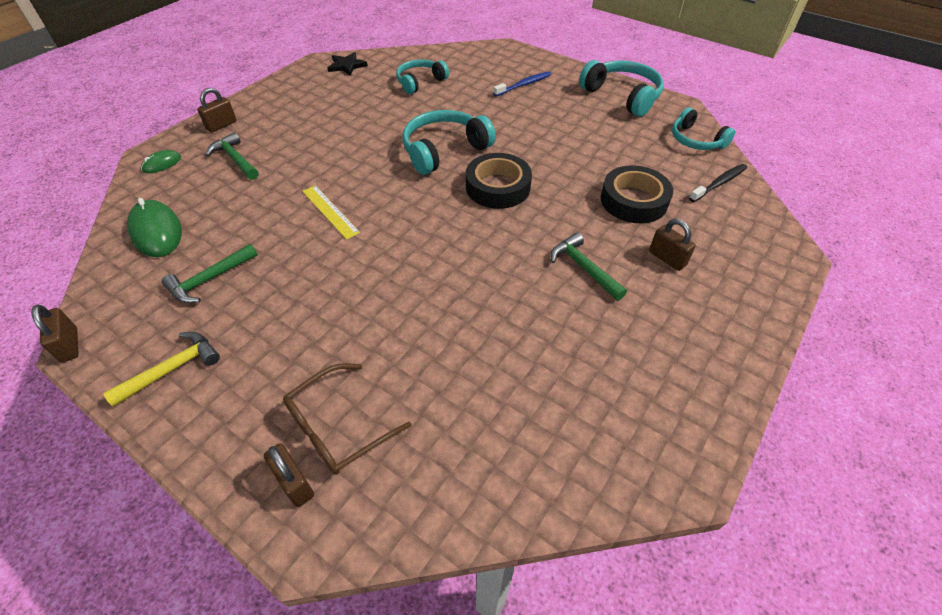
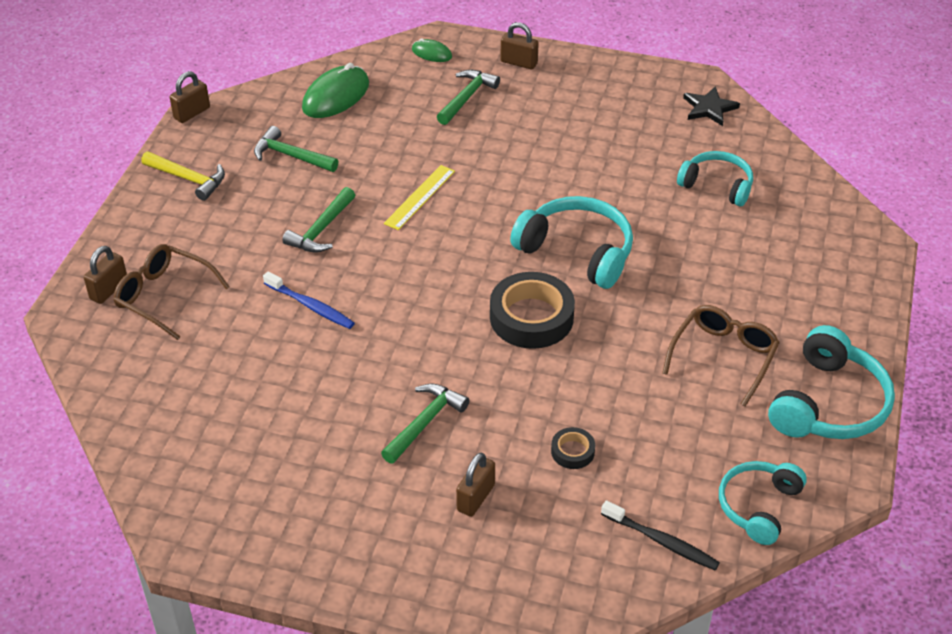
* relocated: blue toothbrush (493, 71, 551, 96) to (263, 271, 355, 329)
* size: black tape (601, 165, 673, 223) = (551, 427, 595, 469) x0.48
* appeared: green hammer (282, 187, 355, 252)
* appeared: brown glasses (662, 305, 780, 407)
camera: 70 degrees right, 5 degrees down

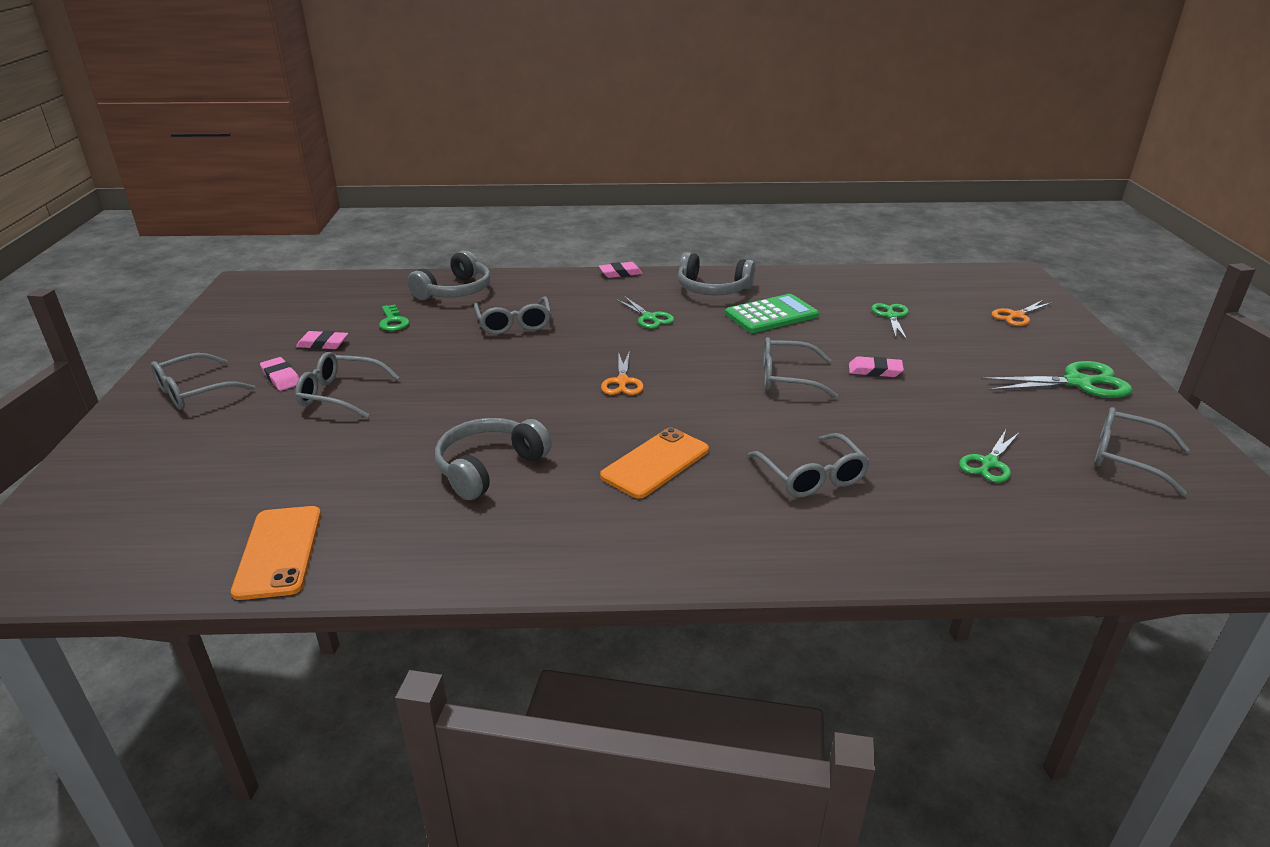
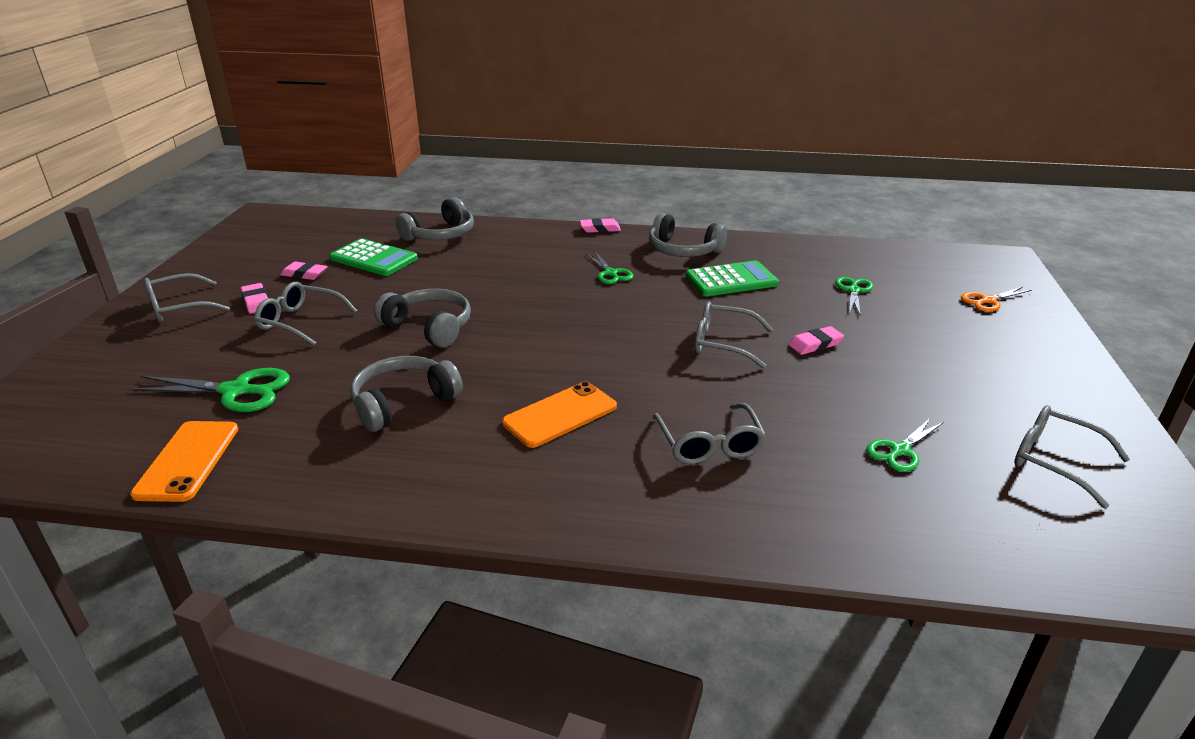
* missing: grey glasses (474, 297, 551, 334)
* exchanged: green key (379, 305, 409, 331) to green calculator (329, 238, 418, 276)
* missing: orange scissors (601, 351, 644, 395)
* spun: pink eraser (849, 356, 904, 377) = (788, 326, 844, 355) 45 degrees counterclockwise
* relocated: green scissors (981, 361, 1133, 398) to (130, 368, 290, 412)
* appeared: grey headphones (374, 289, 471, 348)
camera: 10 degrees right, 0 degrees up

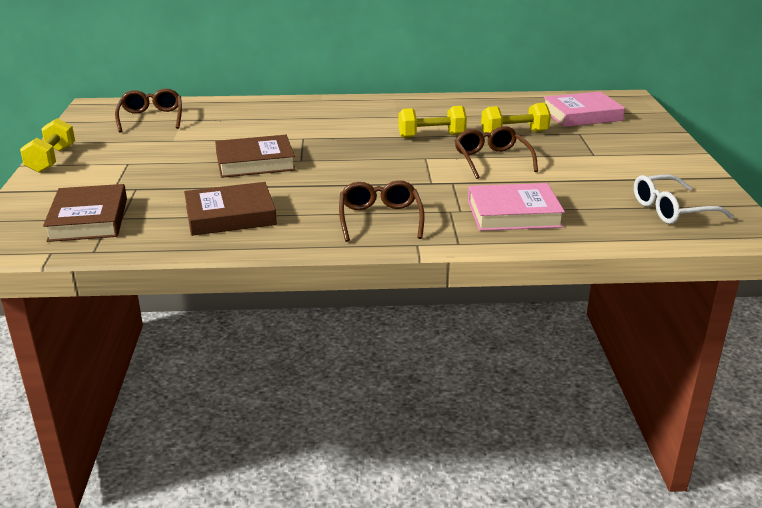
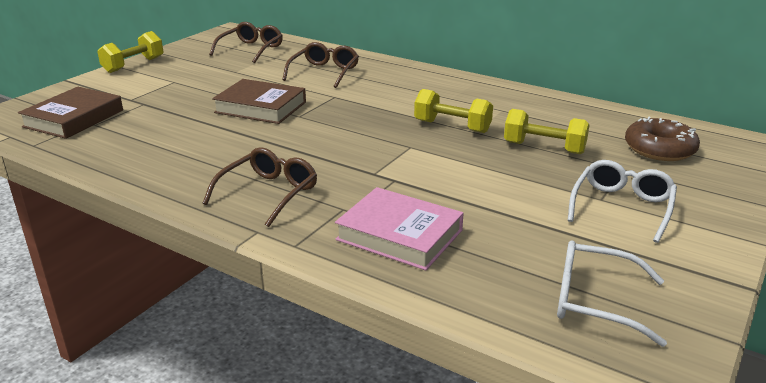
* exchanged: pink book (543, 91, 625, 127) to brown donut (625, 116, 700, 161)
* relocated: brown glasses (455, 126, 538, 179) to (282, 42, 359, 88)
* missing: brown book (184, 182, 277, 236)
* appeared: white glasses (567, 160, 677, 243)
camera: 35 degrees right, 0 degrees up

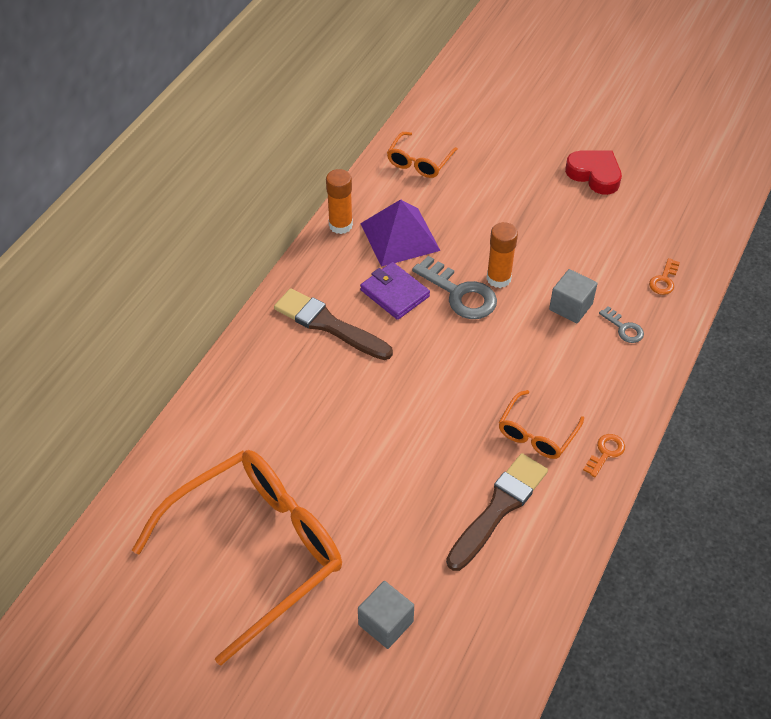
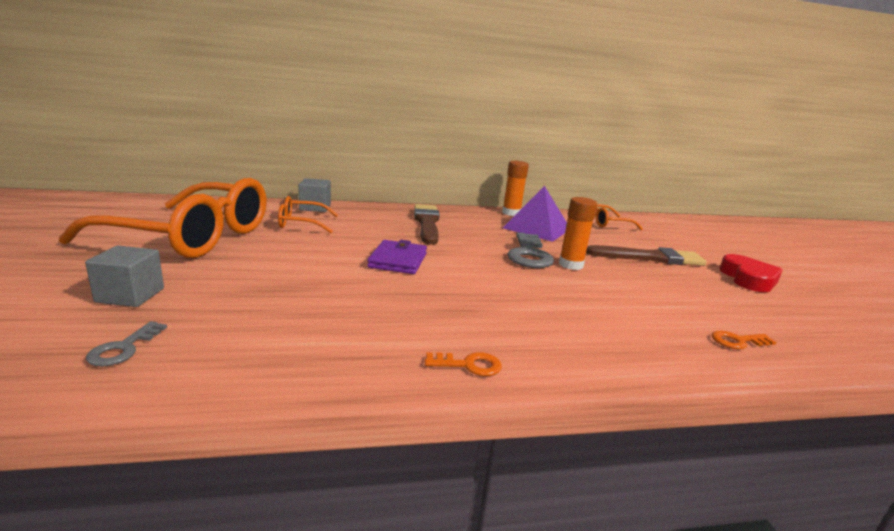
* relocated: purple wallet (360, 262, 430, 320) to (367, 240, 427, 274)
* relocated: grey cube (549, 269, 597, 323) to (298, 178, 331, 212)
* relocated: grey key (599, 306, 644, 343) to (86, 321, 167, 367)
* relocated: orange glasses (499, 390, 584, 459) to (278, 196, 338, 233)
* relocated: brown brush (446, 453, 548, 571) to (586, 245, 707, 266)
camera: 50 degrees right, 30 degrees down

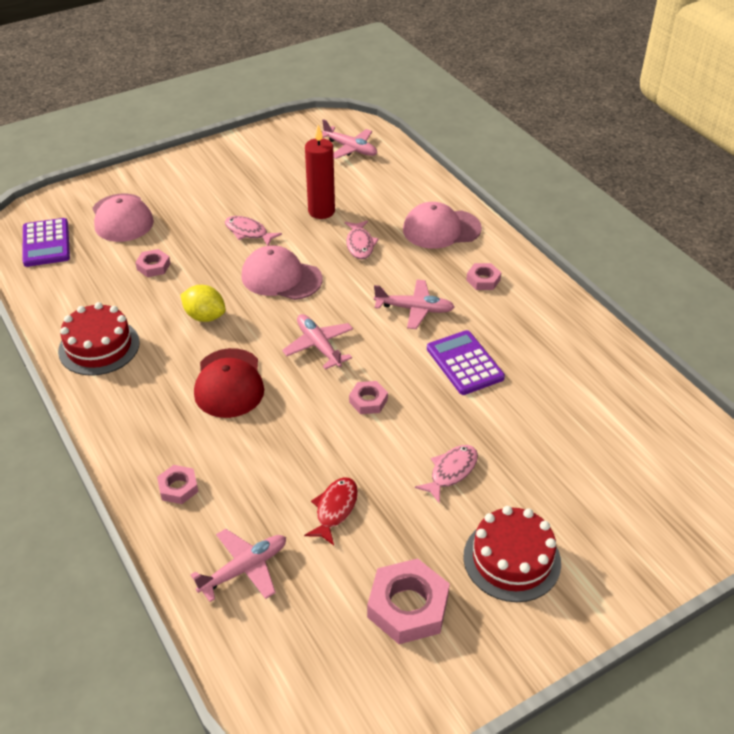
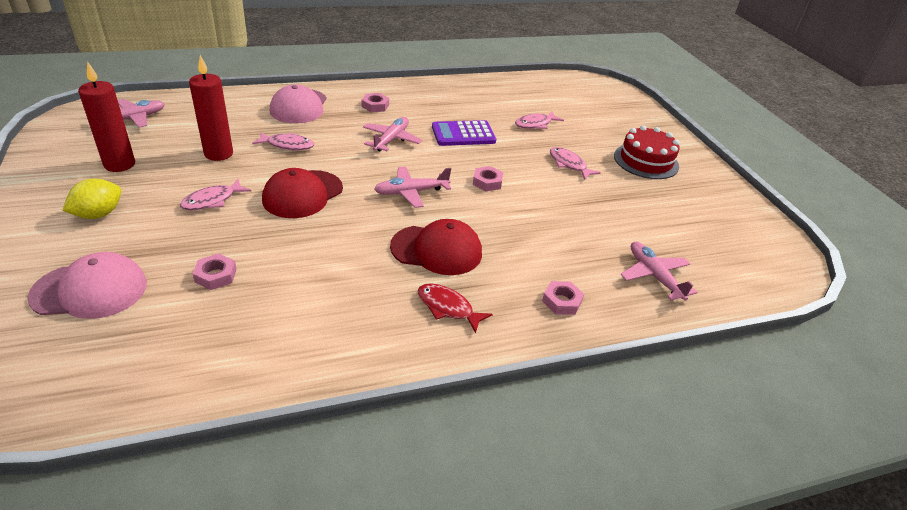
* missing: purple calculator (23, 218, 70, 267)
* colour: pink cap (241, 245, 323, 300) to red cap (262, 168, 343, 218)
* relocated: yellow lemon (181, 285, 226, 322) to (62, 179, 121, 219)
* missing: red cake (58, 302, 140, 376)
* relocated: red fish (304, 477, 358, 545) to (418, 283, 493, 333)
* missing: pink nut (367, 558, 450, 644)
* appeared: red candle (78, 61, 135, 172)
* appeared: pink fish (515, 111, 564, 129)
camera: 80 degrees left, 5 degrees down

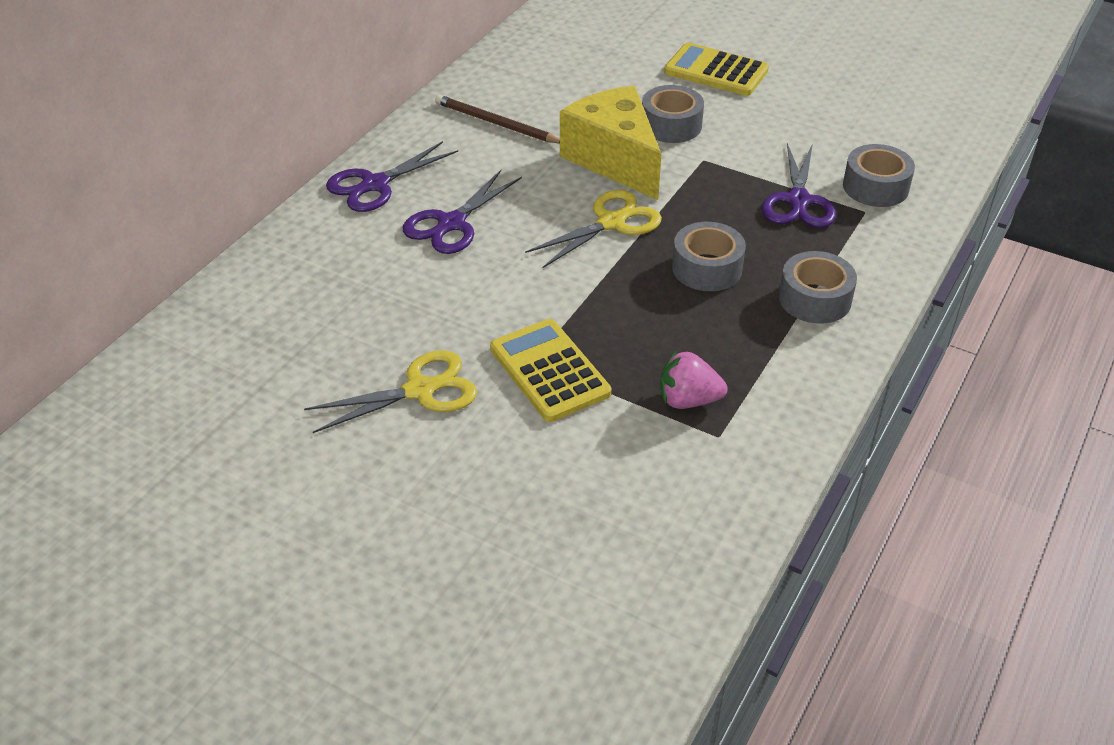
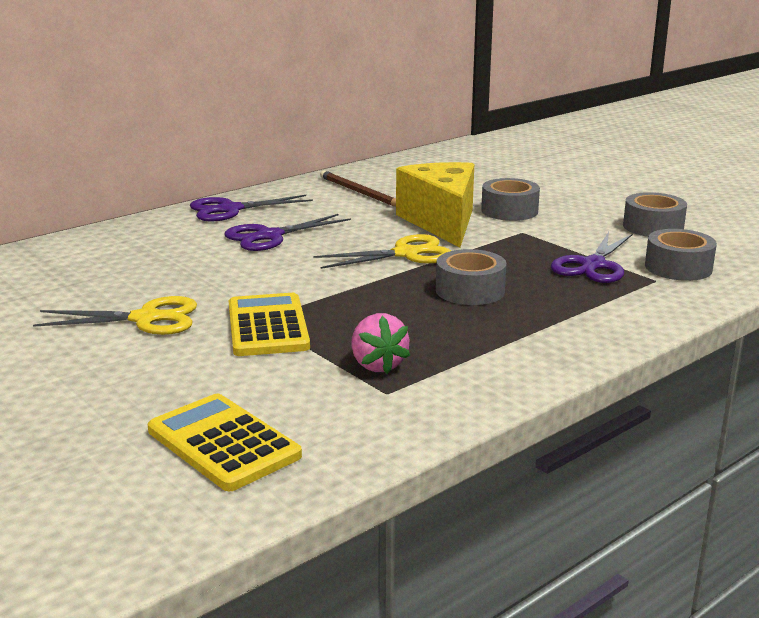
* relocated: yellow calculator (664, 43, 769, 96) to (148, 394, 302, 491)
* relocated: grey tape (779, 251, 857, 324) to (623, 192, 687, 237)
* spun: pink strawberry (660, 350, 728, 409) = (351, 313, 410, 374) 135 degrees counterclockwise
camera: 20 degrees right, 20 degrees down

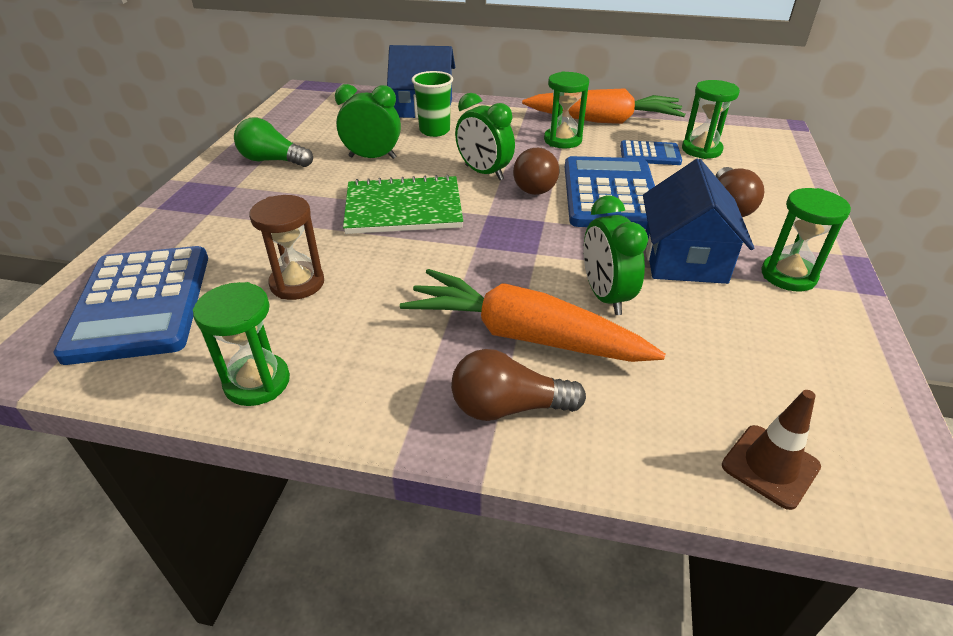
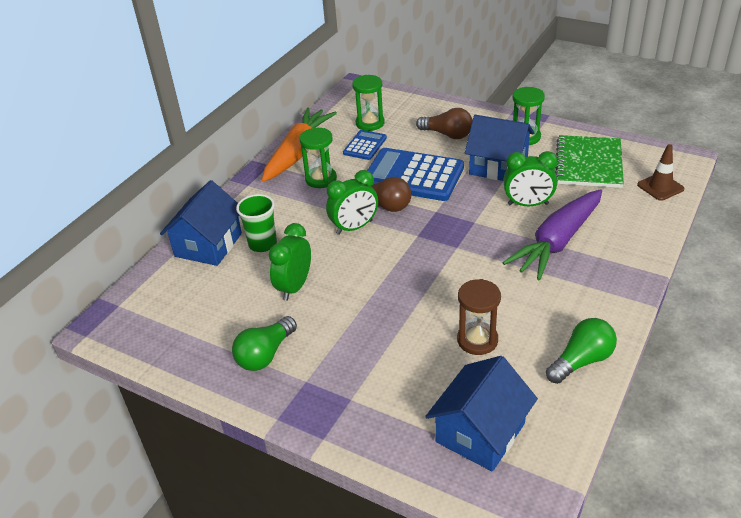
* relocated: green notebook (343, 174, 463, 234) to (555, 135, 624, 188)
* exchanged: blue calculator (54, 246, 208, 365) to blue house (425, 356, 538, 472)
* colour: orange carrot (400, 269, 666, 362) to purple carrot (502, 189, 602, 280)
* exchanged: green hourglass (193, 282, 290, 406) to green light bulb (546, 318, 617, 384)
* missing: brown light bulb (451, 349, 586, 421)
camera: 70 degrees left, 0 degrees up

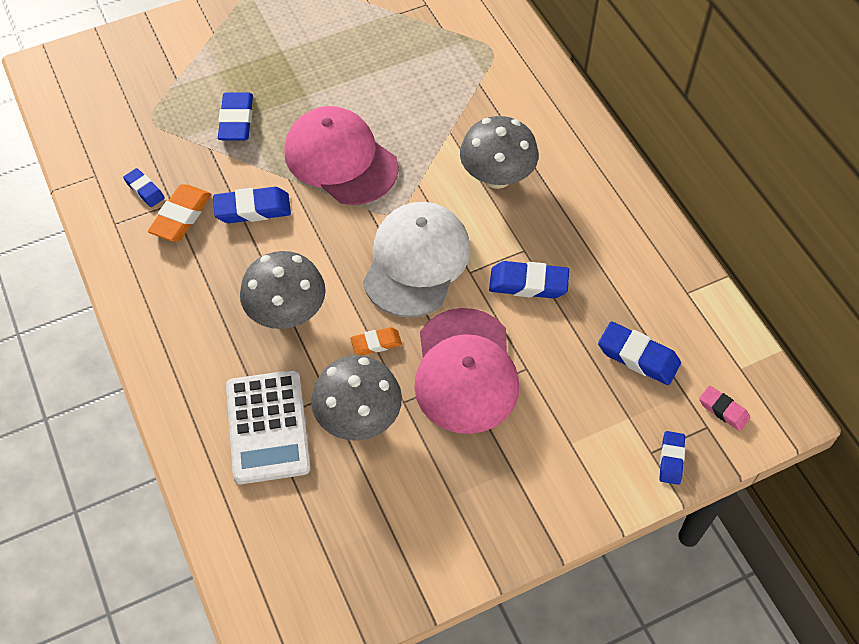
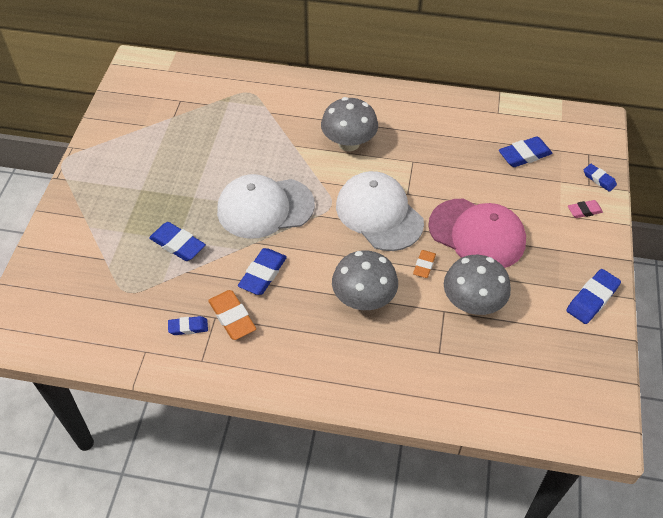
* colour: pink cap (284, 106, 399, 205) to white cap (217, 174, 315, 239)
* relocated: blue eraser (489, 261, 569, 299) to (566, 269, 621, 324)
* missing: white calculator (226, 370, 311, 484)
* relocated: pink eraser (699, 386, 750, 431) to (568, 200, 603, 218)
camera: 55 degrees left, 5 degrees down

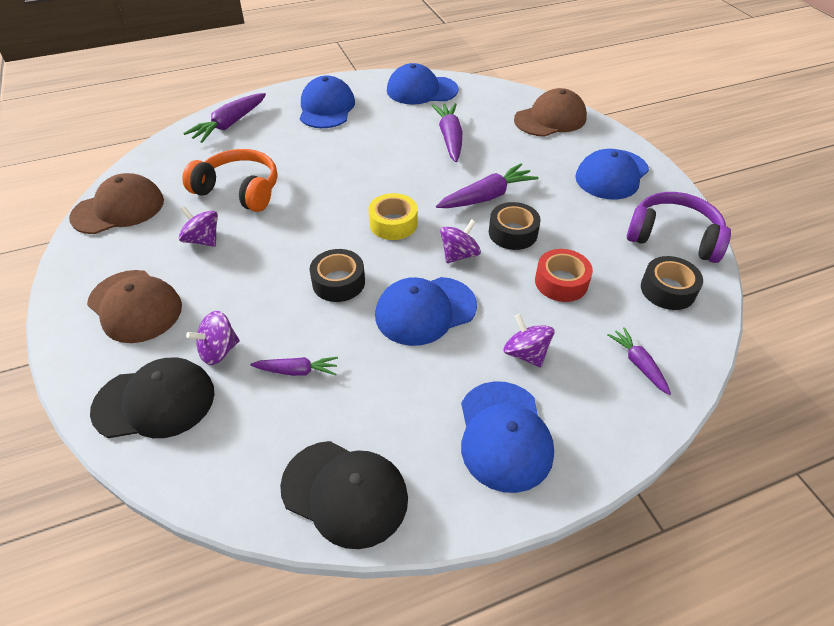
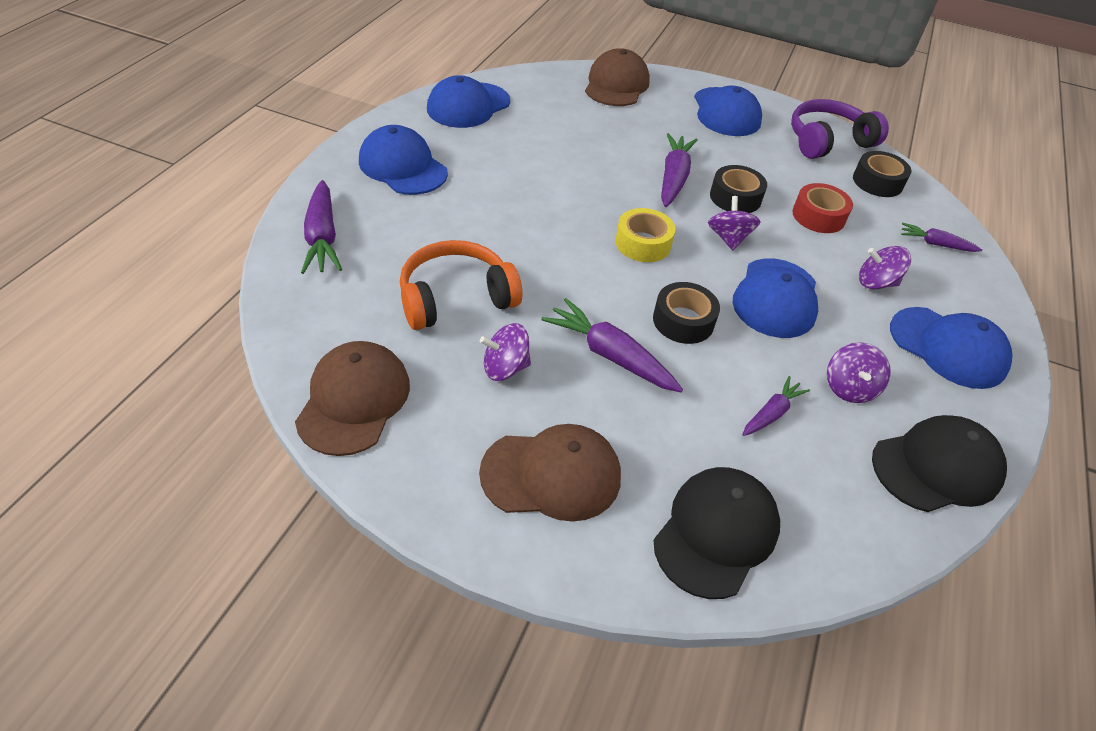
* relocated: purple carrot (431, 103, 462, 162) to (541, 298, 683, 392)
* relocated: purple spinning top (186, 311, 240, 365) to (827, 342, 891, 403)
camera: 50 degrees left, 0 degrees up

